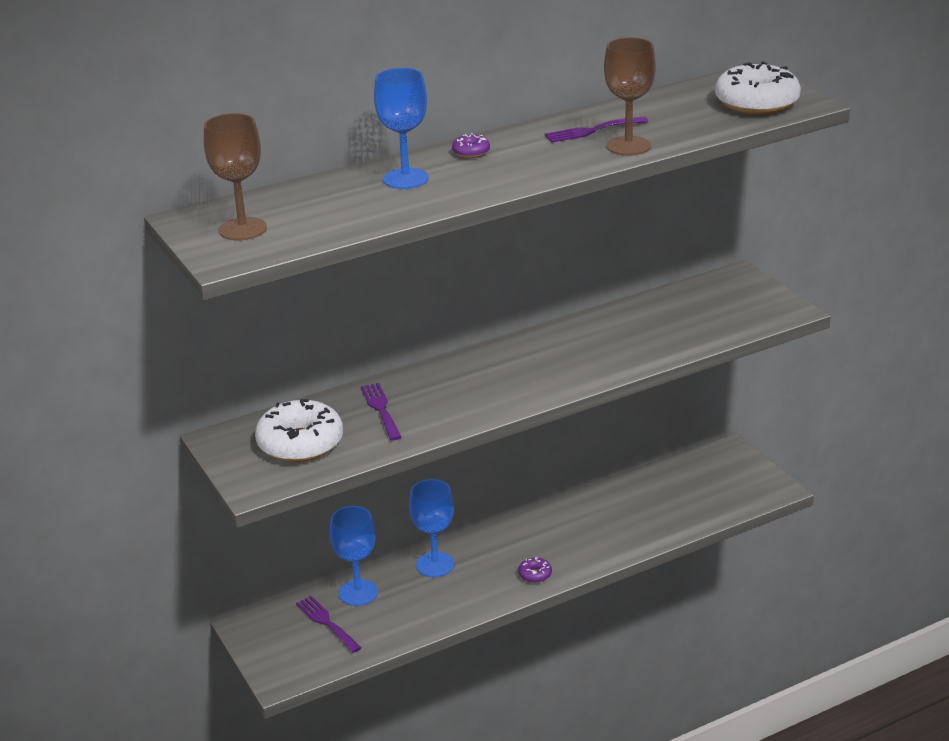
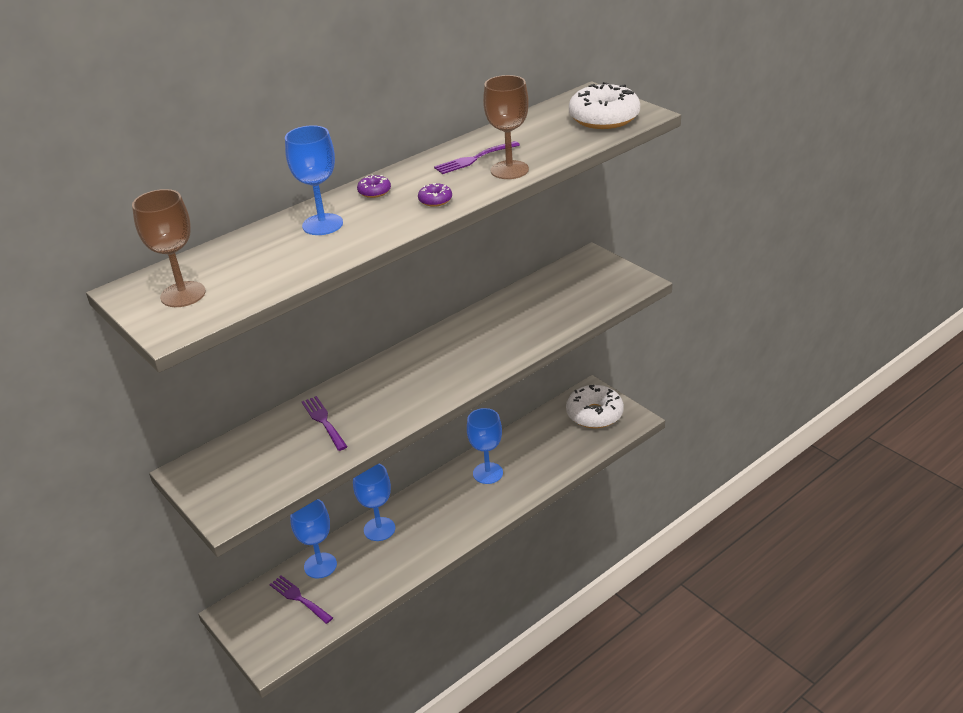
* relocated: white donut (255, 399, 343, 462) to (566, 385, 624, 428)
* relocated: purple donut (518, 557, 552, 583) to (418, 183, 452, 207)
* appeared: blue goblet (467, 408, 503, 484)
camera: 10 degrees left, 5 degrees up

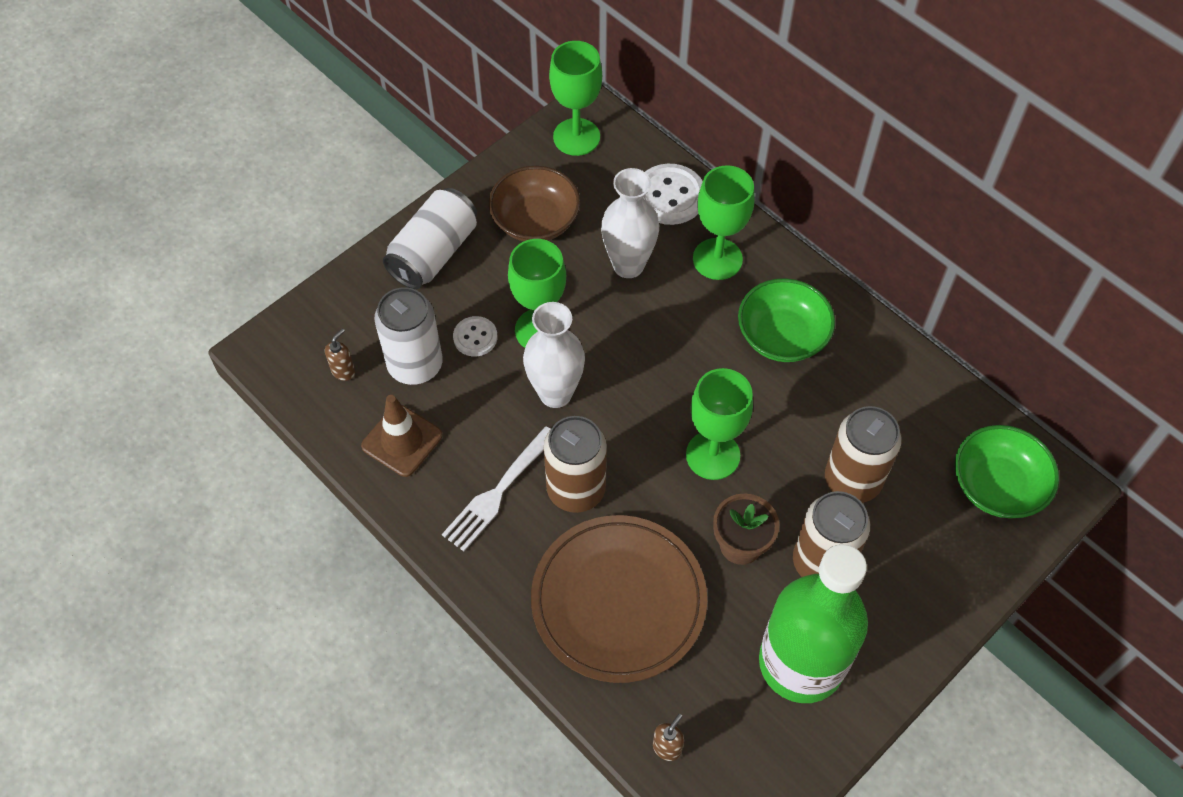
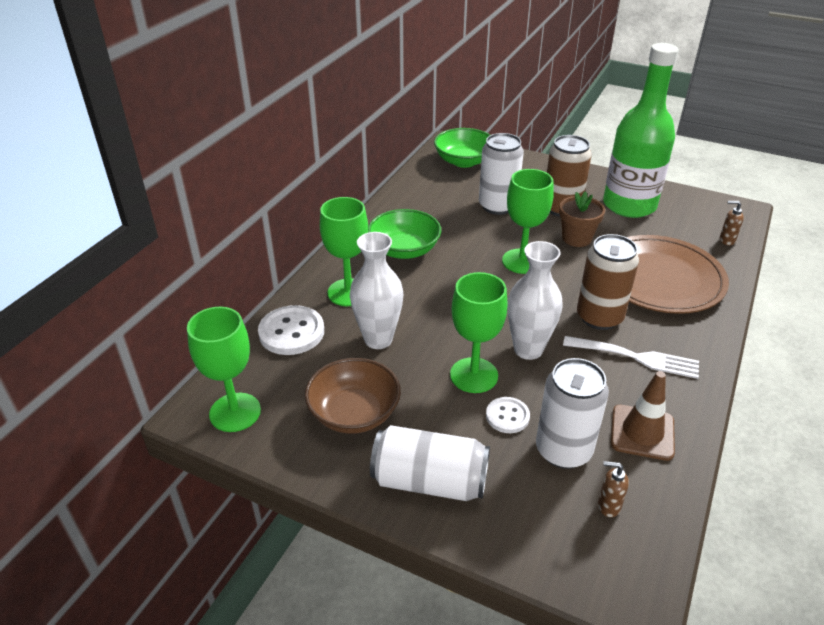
* colour: brown can (825, 406, 902, 503) to white can (479, 133, 524, 215)
camera: 110 degrees left, 20 degrees down

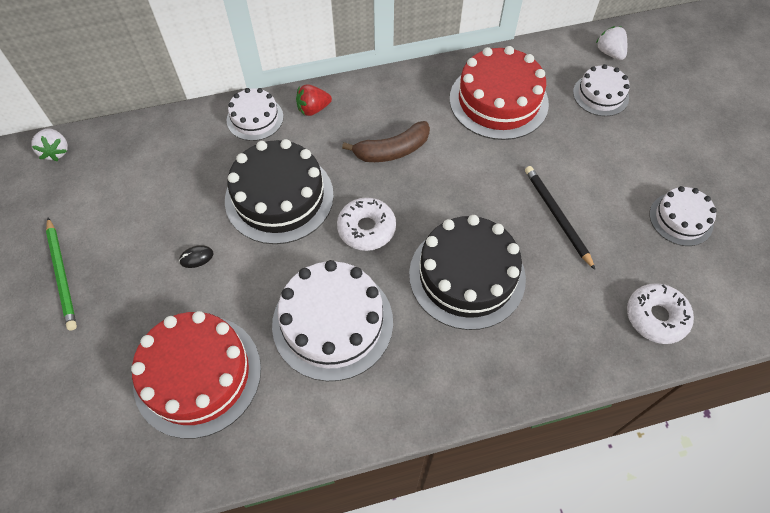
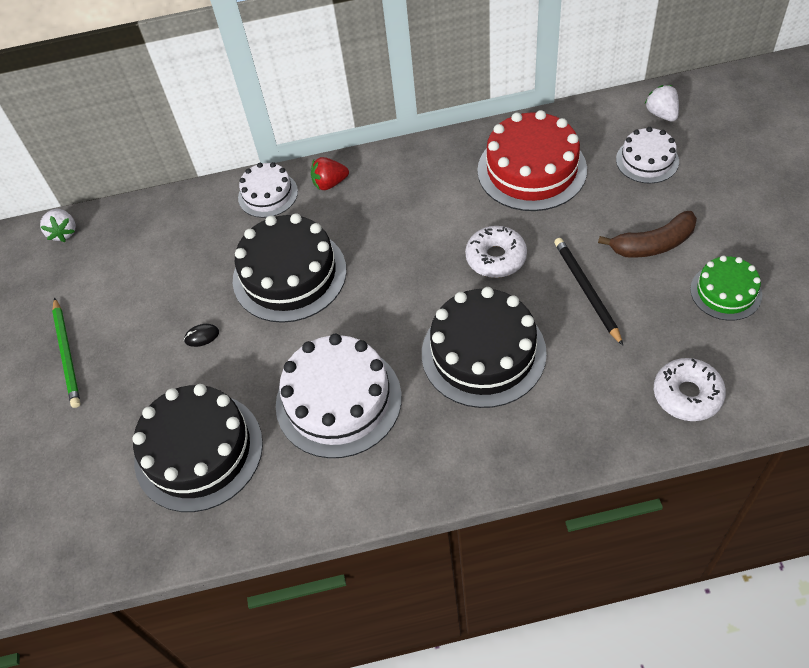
* relocated: brown banana (342, 121, 430, 162) to (598, 211, 697, 258)
* colour: white cake (650, 186, 717, 246) to green cake (690, 256, 762, 321)
* relocated: white donut (337, 197, 396, 251) to (465, 226, 527, 278)
* colour: red cake (131, 311, 261, 439) to black cake (132, 384, 263, 512)
camera: 10 degrees right, 5 degrees down

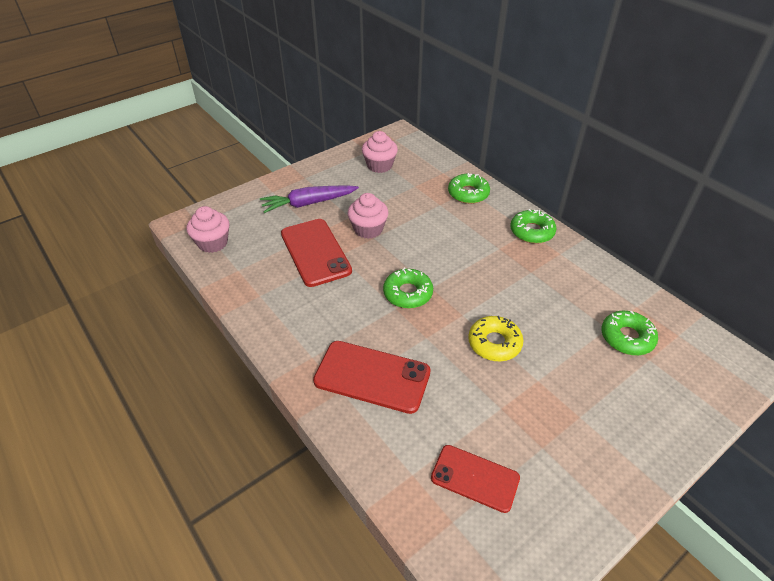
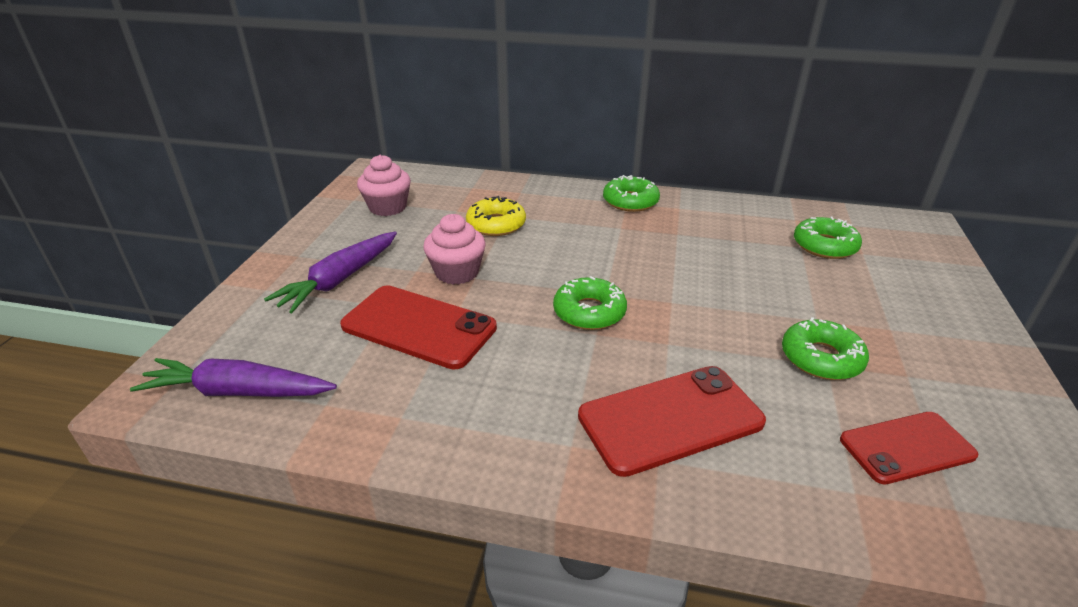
* relocated: green donut (448, 173, 490, 204) to (782, 317, 869, 380)
* exchanged: pink cupcake (186, 206, 230, 253) to purple carrot (130, 358, 337, 397)
* relocated: yellow donut (468, 316, 524, 361) to (466, 196, 526, 236)
camera: 40 degrees left, 10 degrees down

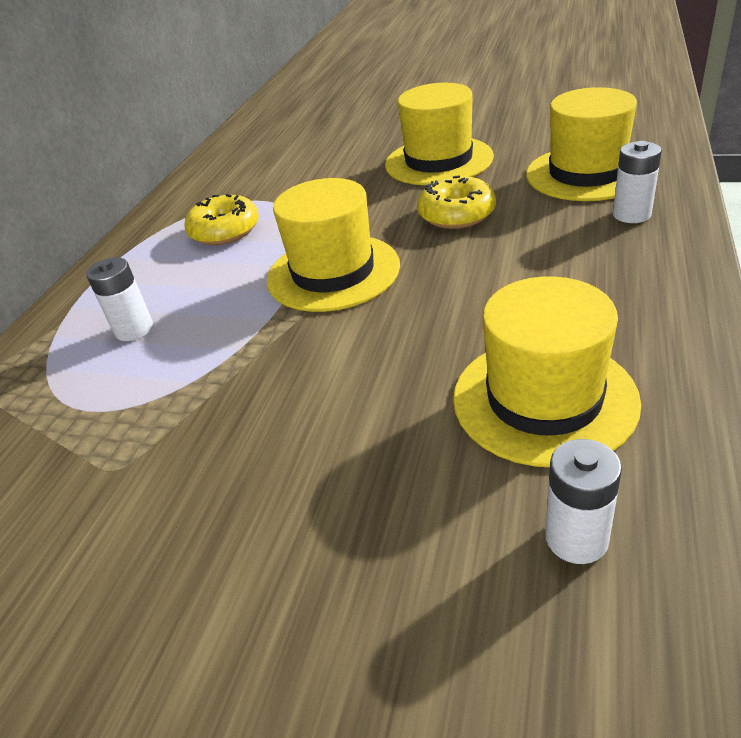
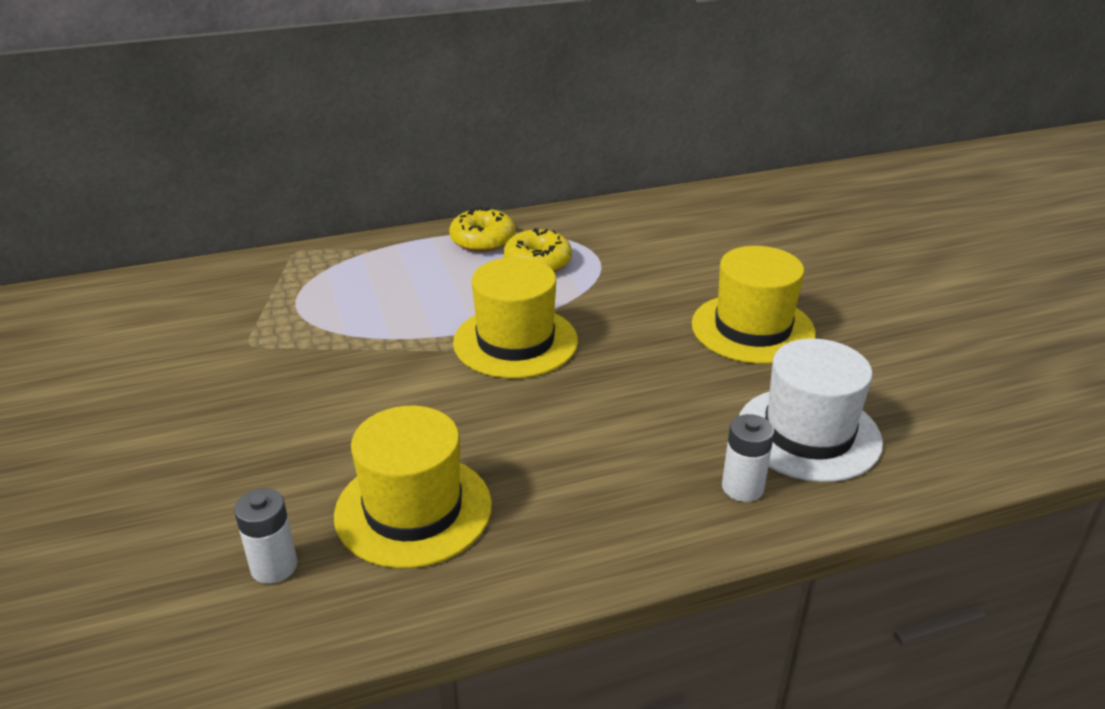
* colour: yellow hat (526, 87, 637, 201) to white hat (739, 339, 883, 482)
* relocated: yellow donut (417, 175, 496, 229) to (449, 207, 515, 252)
* missing: white battery (86, 257, 153, 341)
camera: 50 degrees right, 5 degrees down

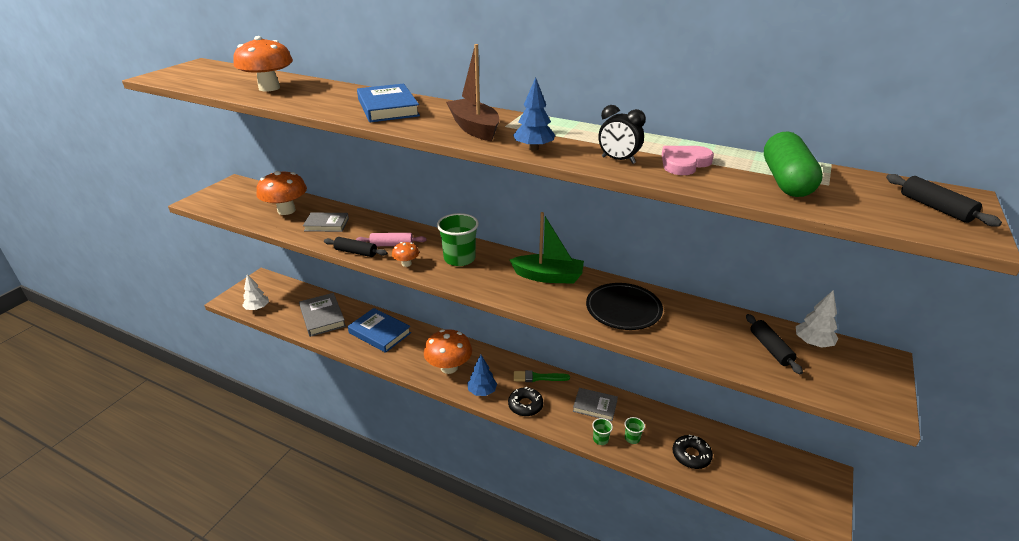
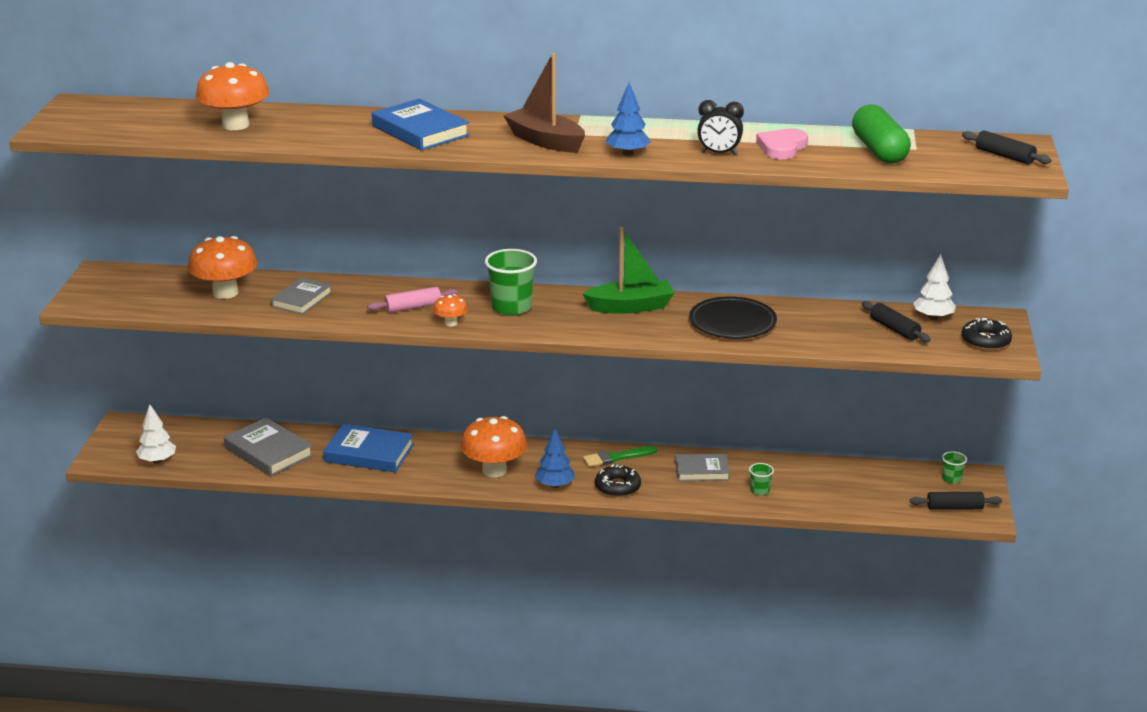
* spun: grey book (303, 213, 349, 232) = (271, 277, 332, 315) 45 degrees counterclockwise
* relocated: black rolling pin (324, 237, 387, 257) to (910, 492, 1002, 510)
* relocated: green cup (592, 418, 613, 445) to (942, 451, 967, 483)
* relocated: black donut (672, 435, 713, 469) to (961, 318, 1012, 350)
camera: 20 degrees left, 5 degrees down

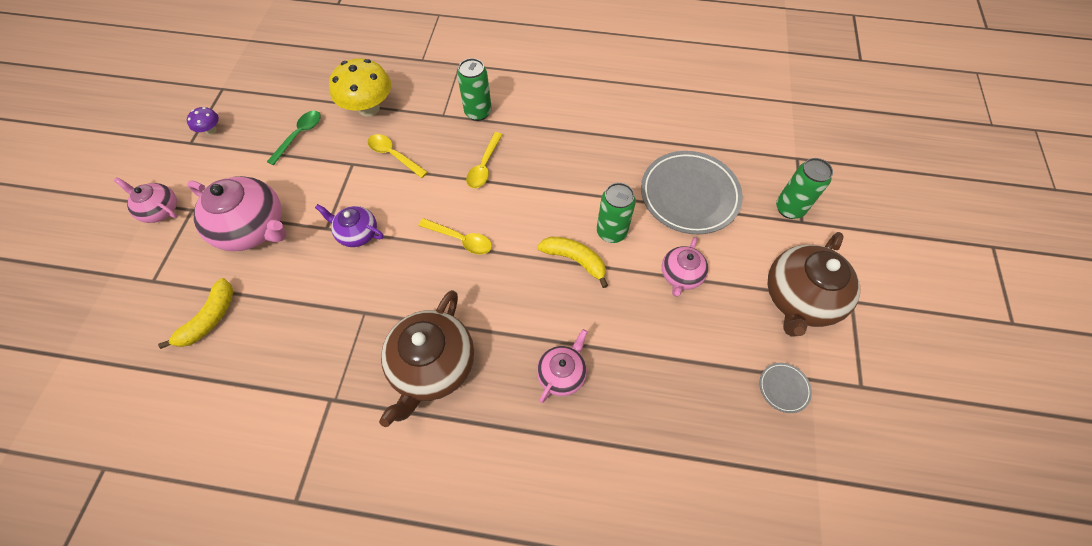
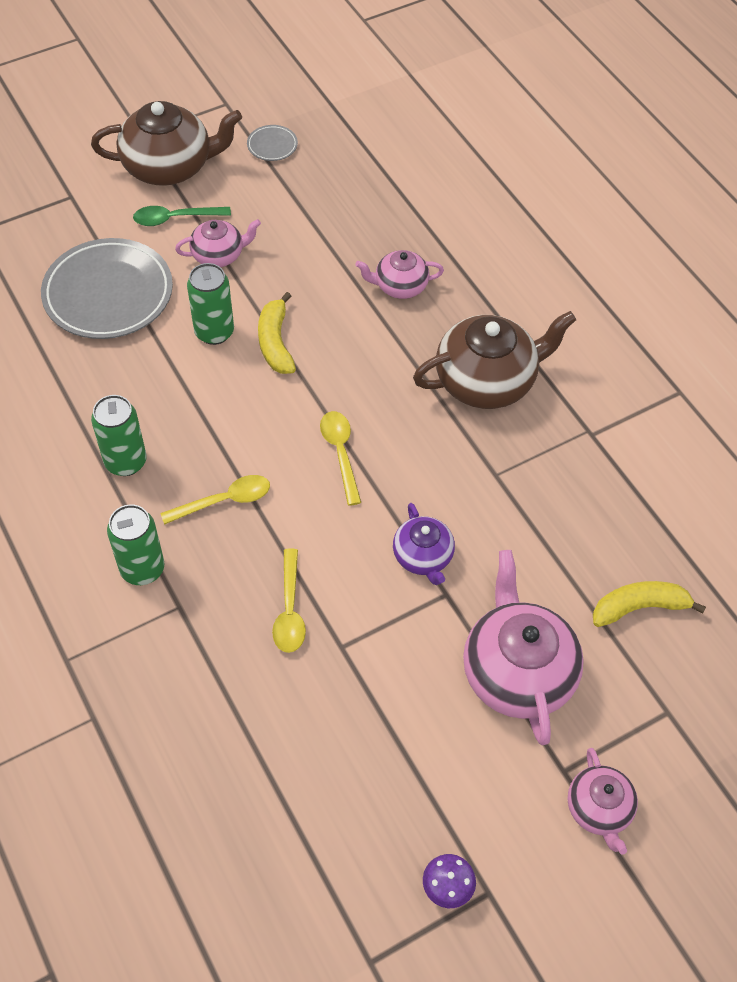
* missing: yellow mushroom (329, 58, 391, 117)
* relocated: green spoon (267, 111, 321, 166) to (133, 206, 231, 226)
* relocated: green can (776, 158, 833, 219) to (91, 395, 147, 476)
camera: 130 degrees left, 5 degrees down

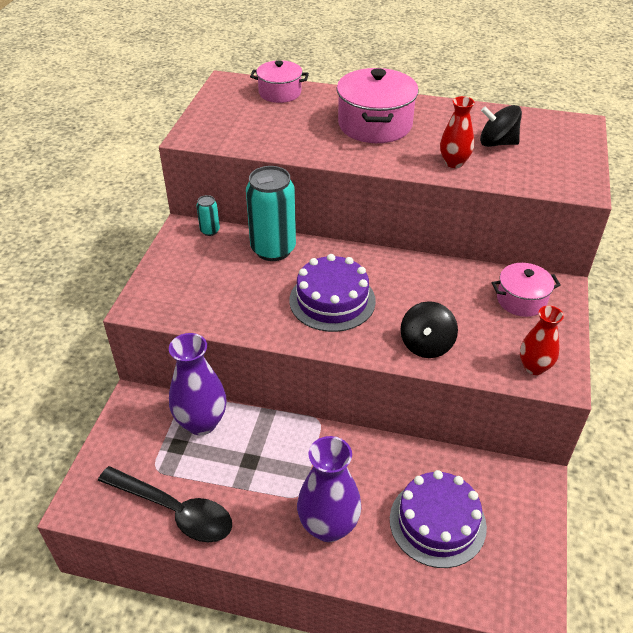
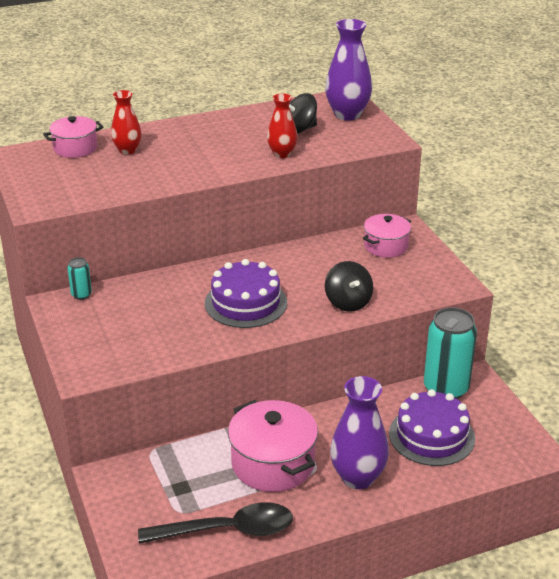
* relocated: pink pot (337, 68, 419, 143) to (228, 400, 318, 492)
* relocated: turquoise can (246, 166, 296, 261) to (424, 307, 477, 399)
* relocated: red vase (520, 306, 564, 375) to (111, 90, 142, 155)
* relocated: purple vase (169, 333, 227, 435) to (325, 19, 372, 120)
camera: 35 degrees left, 10 degrees down

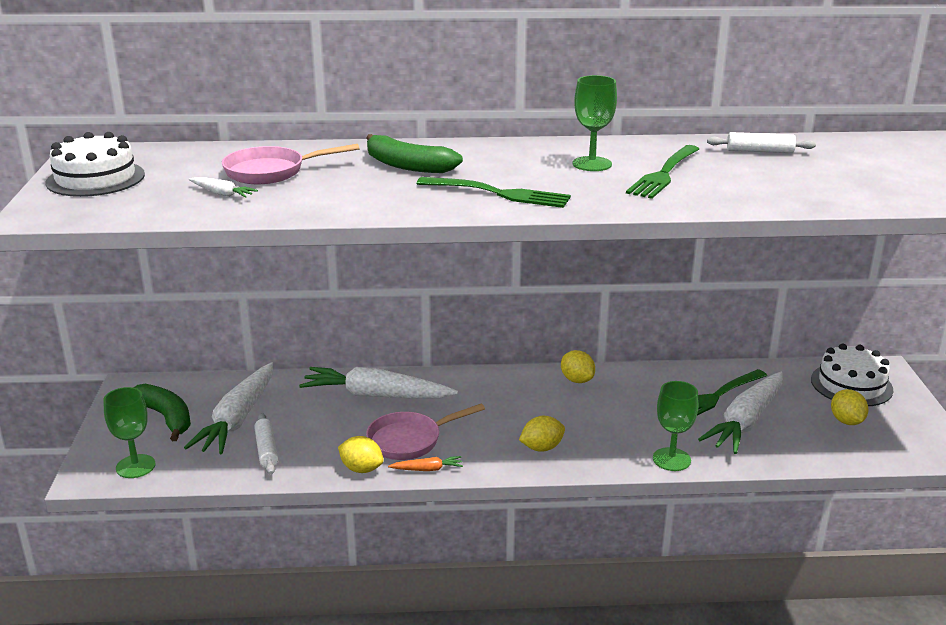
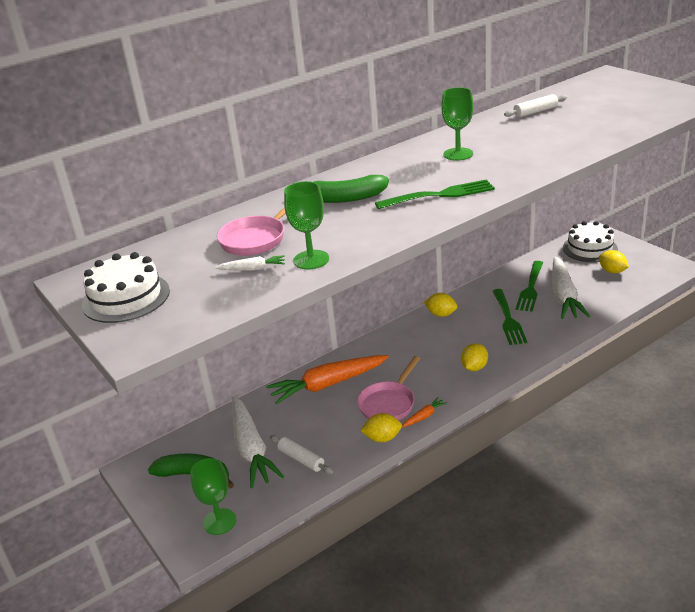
* relocated: green fork (626, 145, 699, 199) to (493, 289, 527, 345)
* colour: white carrot (299, 367, 458, 399) to orange carrot (266, 355, 389, 404)
* relocated: green goblet (653, 381, 698, 471) to (284, 181, 329, 269)
camera: 30 degrees left, 5 degrees up

